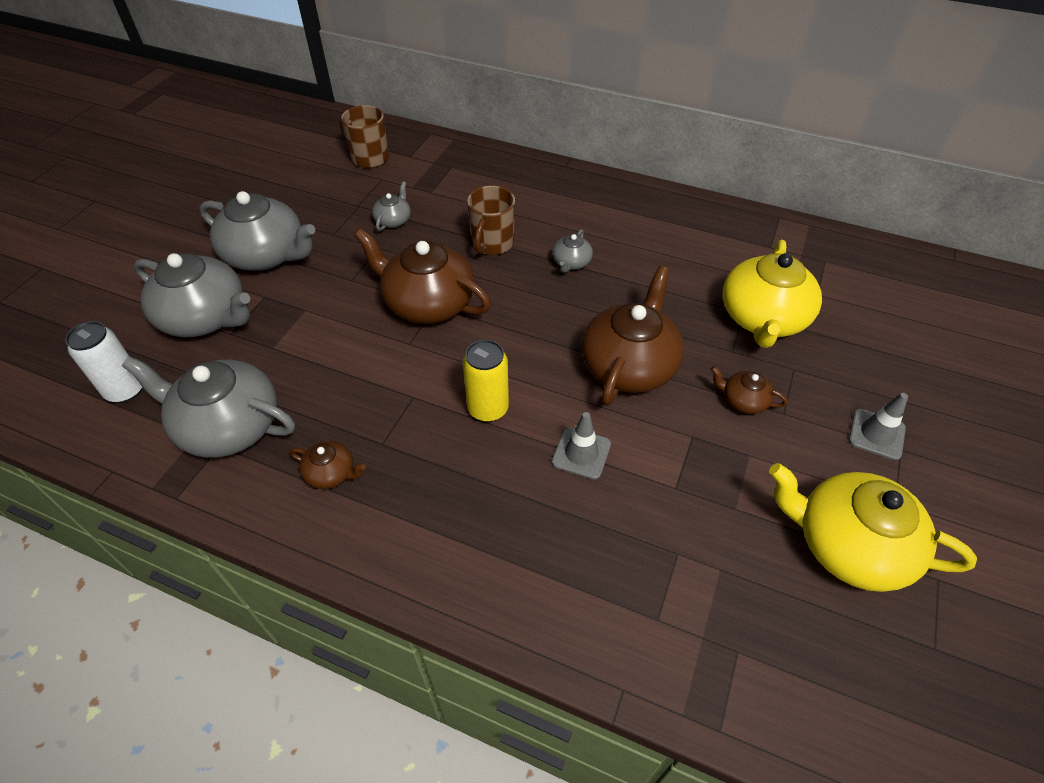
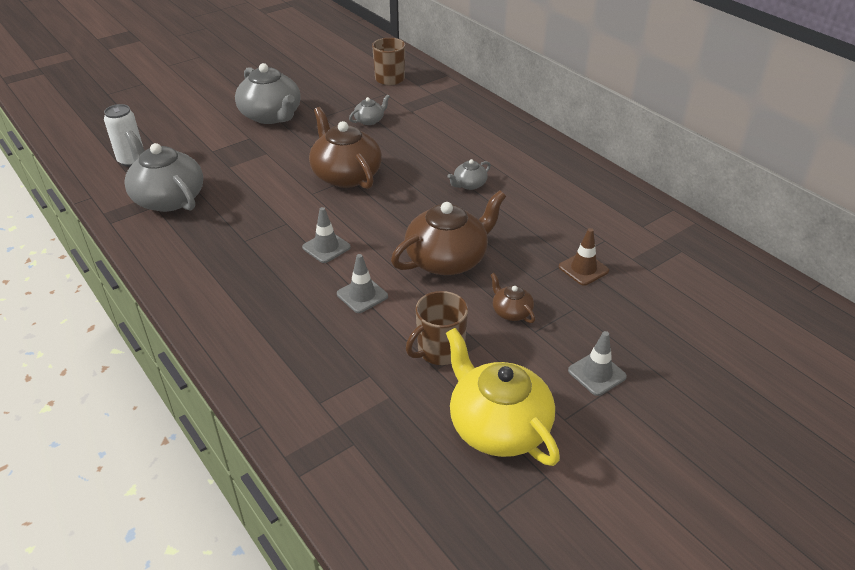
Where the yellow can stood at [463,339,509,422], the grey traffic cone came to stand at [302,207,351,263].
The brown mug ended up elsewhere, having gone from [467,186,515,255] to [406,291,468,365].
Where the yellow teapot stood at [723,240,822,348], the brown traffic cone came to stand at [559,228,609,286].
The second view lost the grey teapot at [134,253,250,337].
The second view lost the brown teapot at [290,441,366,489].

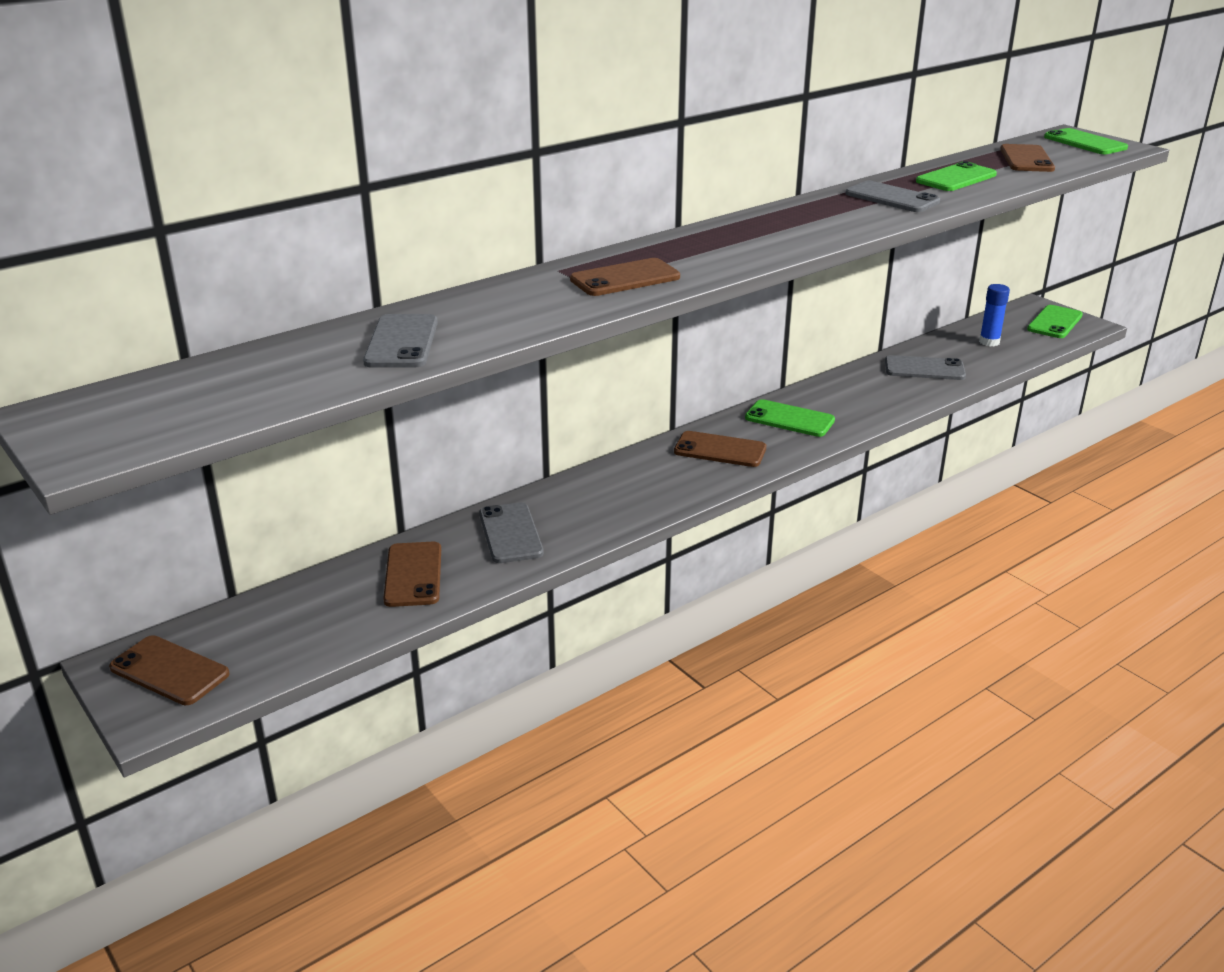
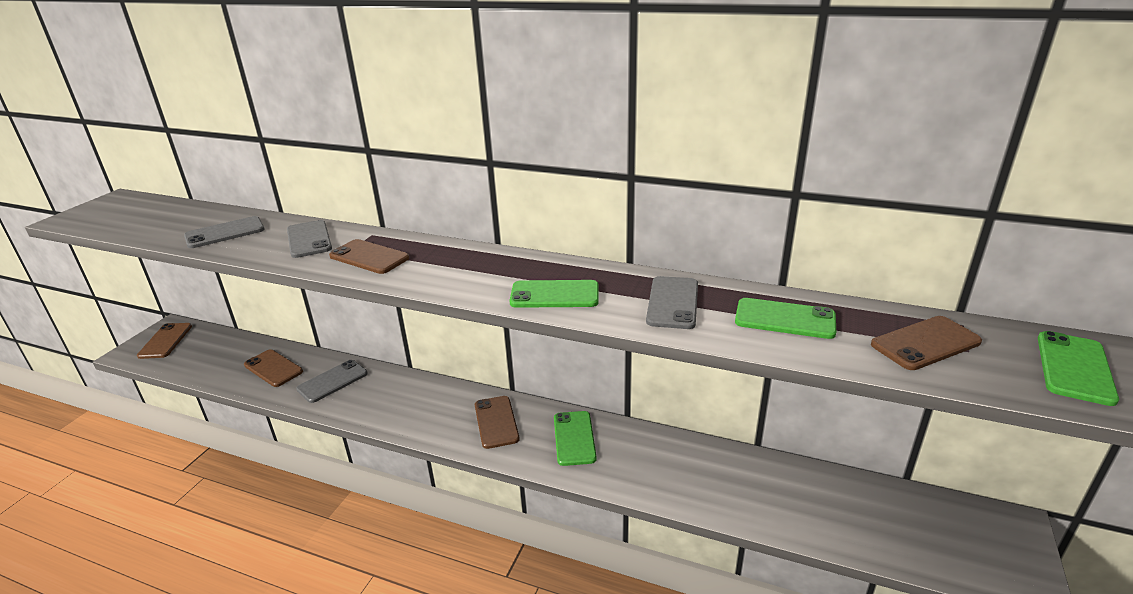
The brown phone at [383,542,441,607] ended up facing another way, 75 degrees clockwise from before.
The grey phone ended up elsewhere, having gone from [885,355,966,380] to [287,220,332,258].
The green phone ended up elsewhere, having gone from [1027,305,1083,338] to [509,280,599,308].
The second view lost the blue glue stick at [979,284,1010,346].

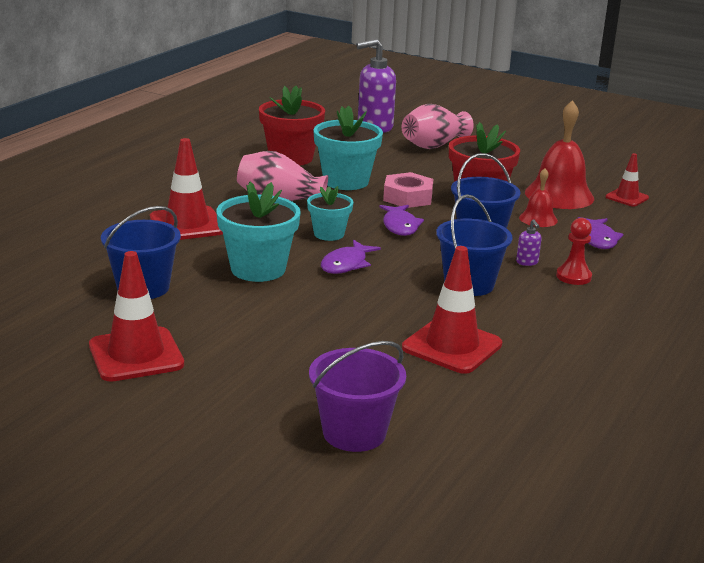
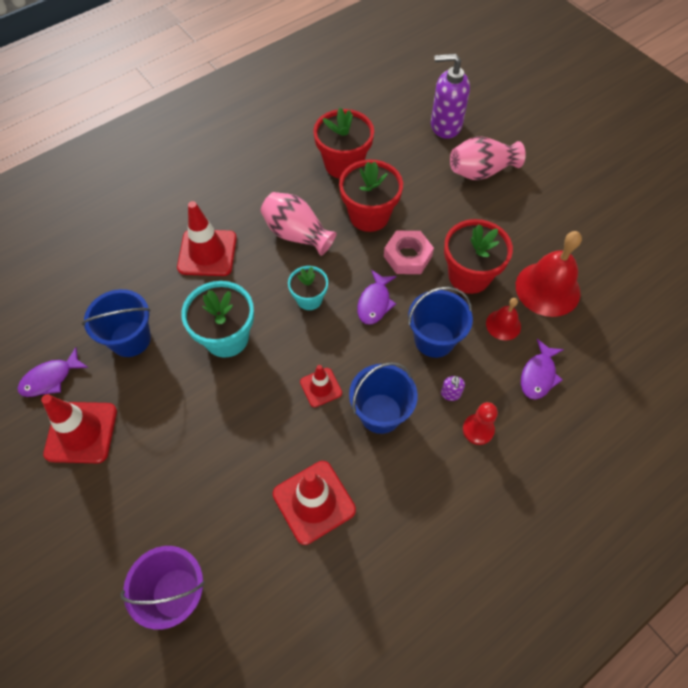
The purple fish ended up elsewhere, having gone from [321,240,381,274] to [17,347,89,397].
The red traffic cone ended up elsewhere, having gone from [606,153,649,207] to [300,365,342,407].
What was the turquoise flower pot at [313,105,383,190] turned into the red flower pot at [339,159,403,232].

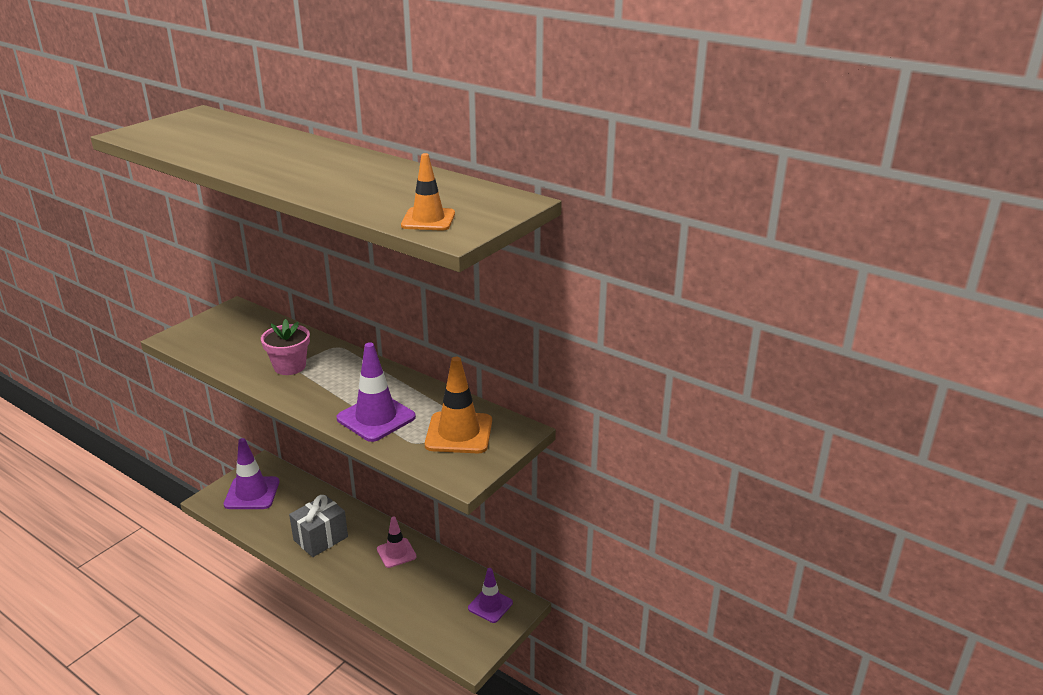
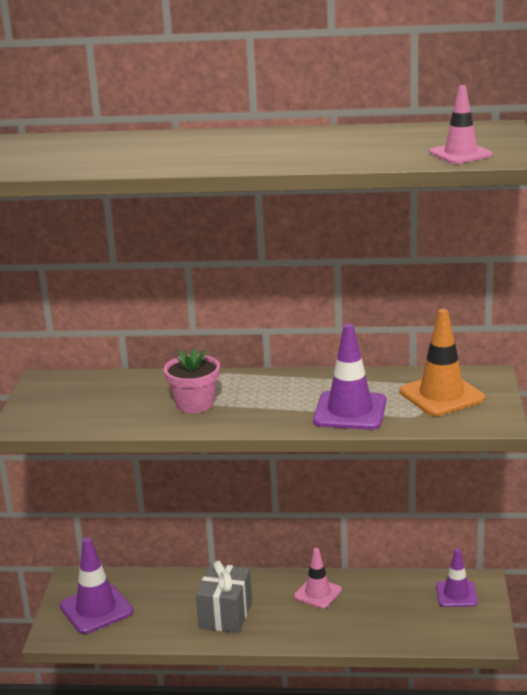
What was the orange traffic cone at [401,153,455,231] turned into the pink traffic cone at [430,85,493,164].

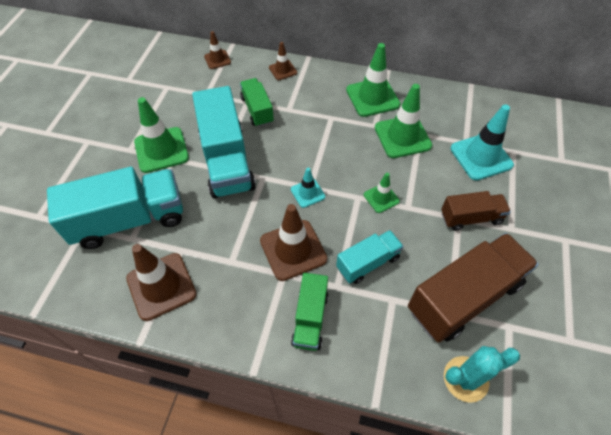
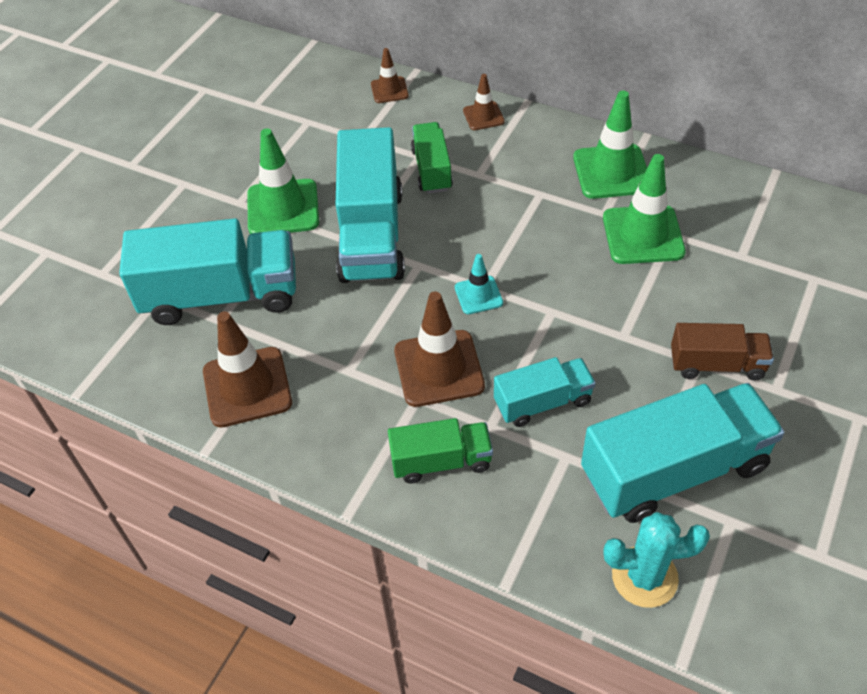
The green truck at [291,273,328,351] ended up facing another way, 120 degrees counterclockwise from before.
What was the brown truck at [408,233,539,343] turned into the turquoise truck at [581,383,784,523].
The second view lost the green traffic cone at [364,173,400,213].
The second view lost the turquoise traffic cone at [450,105,514,181].

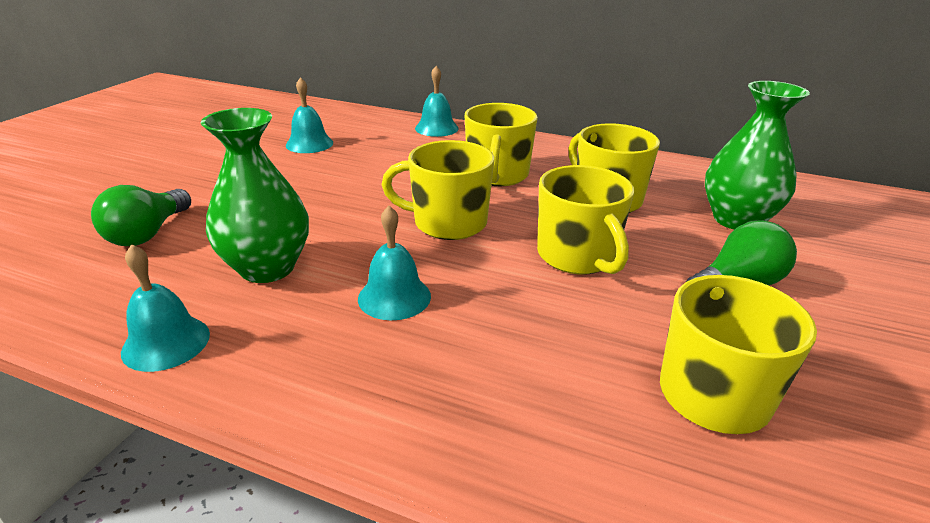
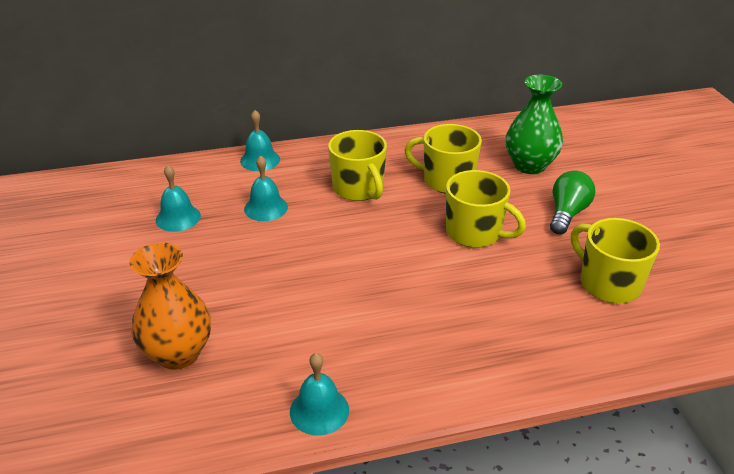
Where the green light bulb stood at [91,185,191,246], the orange vase came to stand at [130,243,211,370].
The turquoise bell ended up elsewhere, having gone from [358,206,431,320] to [244,155,288,221].
The second view lost the green vase at [200,108,309,283].
The second view lost the yellow mug at [381,140,494,240].

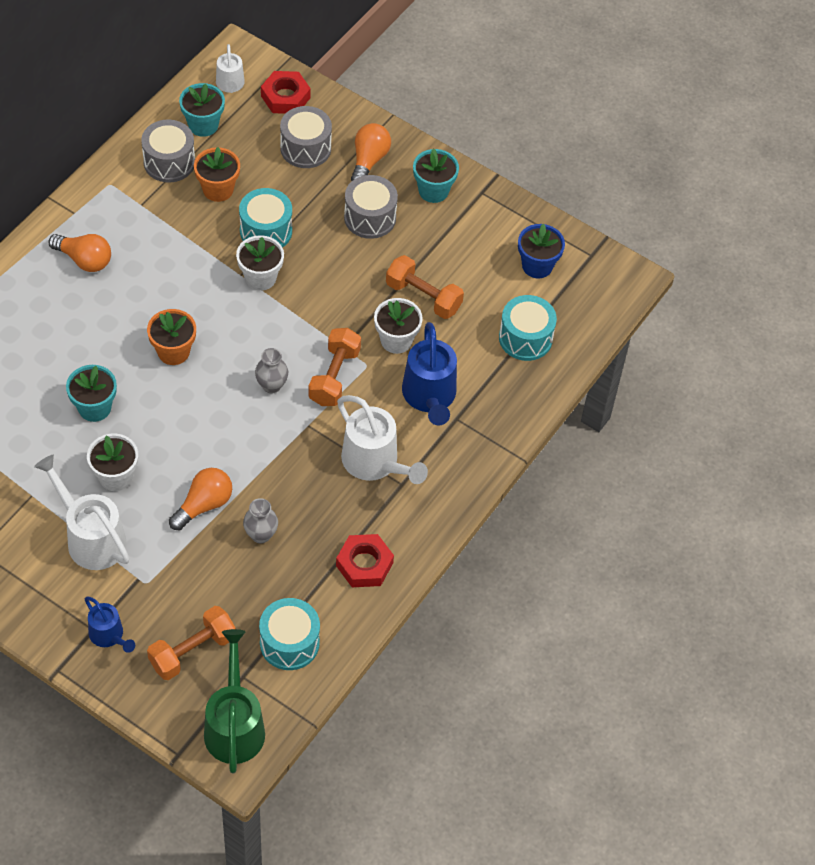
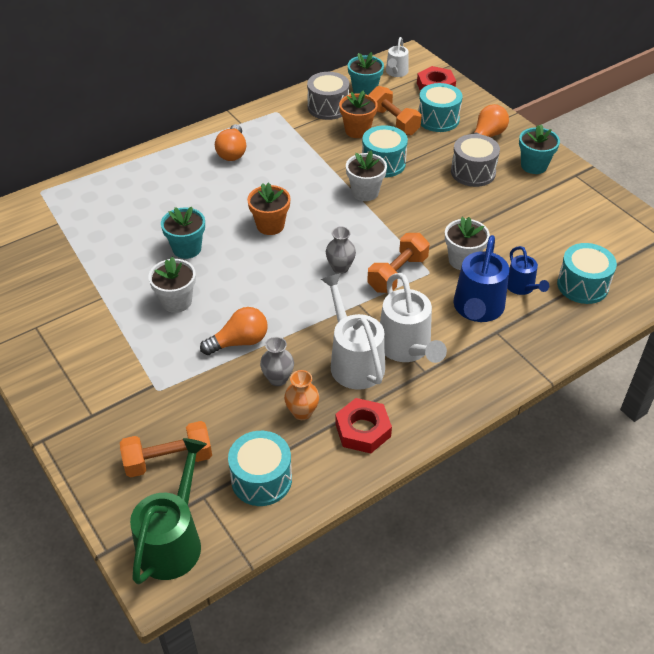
The orange light bulb at [49,234,111,272] ended up facing another way, 45 degrees clockwise from before.
The second view gained the orange vase at [284,370,319,420].
The white watering can ended up elsewhere, having gone from [34,455,129,570] to [321,273,385,390].
The orange dumbbell ended up elsewhere, having gone from [386,255,464,319] to [369,86,422,136].
What was the grey drum at [280,106,332,168] turned into the turquoise drum at [418,83,463,132].
The blue watering can ended up elsewhere, having gone from [85,596,135,653] to [507,246,549,295].
The second view lost the blue flower pot at [518,224,565,278].

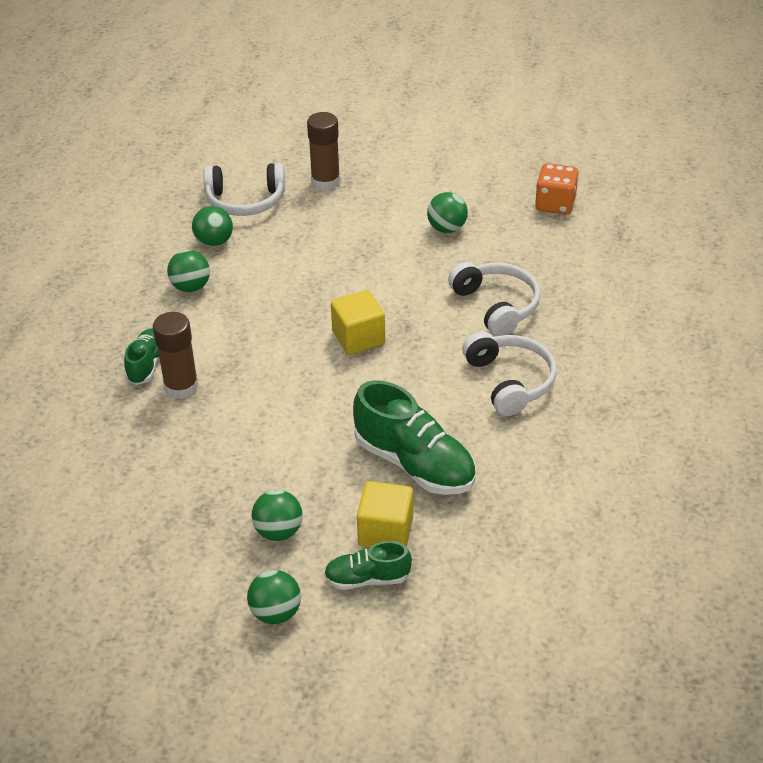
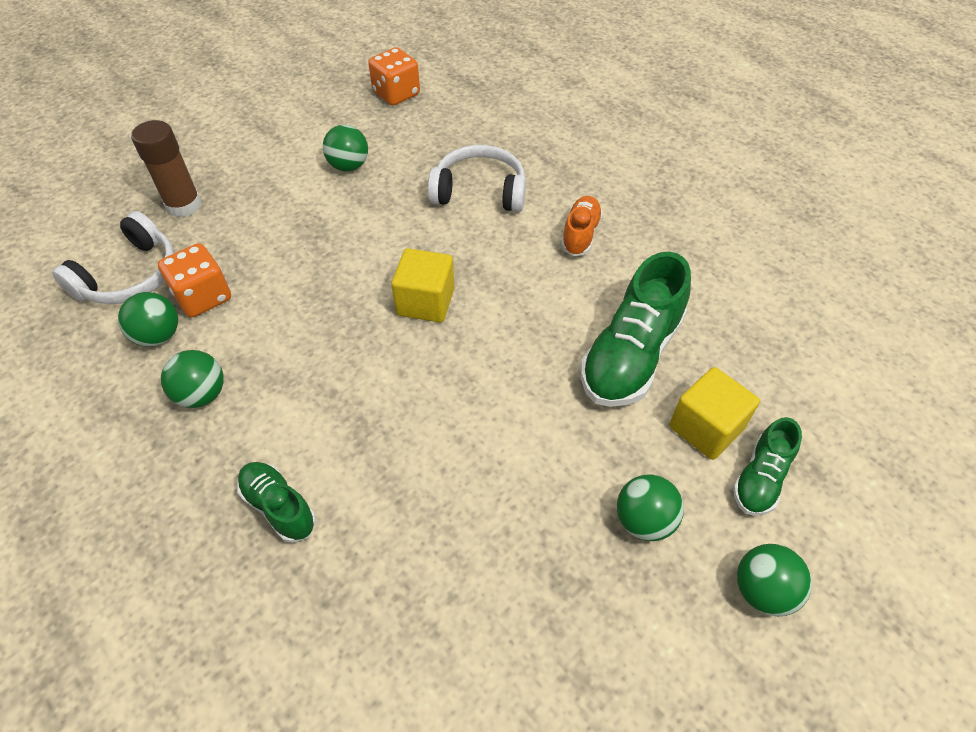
The second view gained the orange dice at [158,243,231,317].
Where the white headphones stood at [462,332,557,416], the orange shoe came to stand at [561,196,603,256].
The green shoe at [353,380,476,495] ended up facing another way, 135 degrees clockwise from before.
The second view lost the brown glue stick at [153,312,199,399].

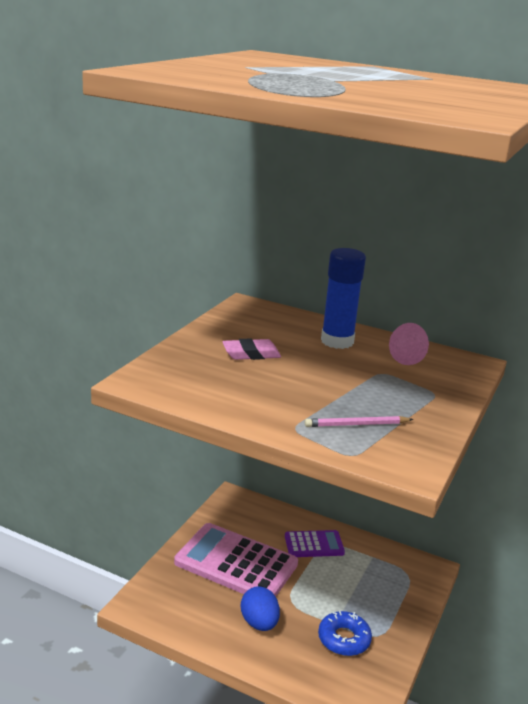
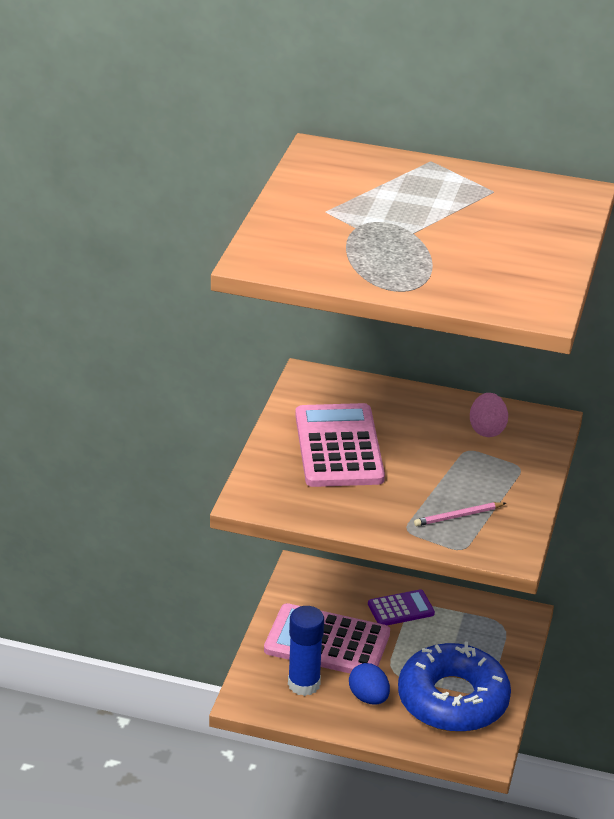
The blue glue stick ended up elsewhere, having gone from [321,248,366,349] to [288,606,324,696].
Where the pink eraser stood at [222,338,281,360], the pink calculator came to stand at [295,403,385,487].
The size of the blue donut at [318,611,372,656] changed by a factor of 2.16.

